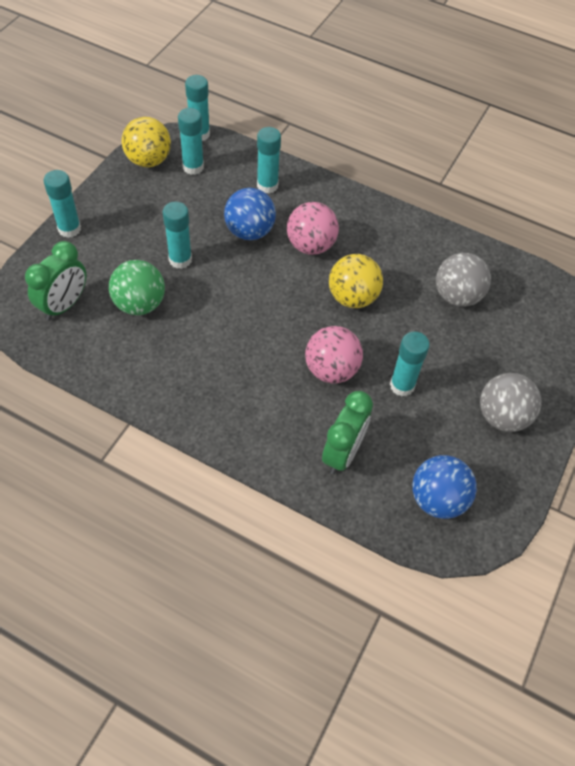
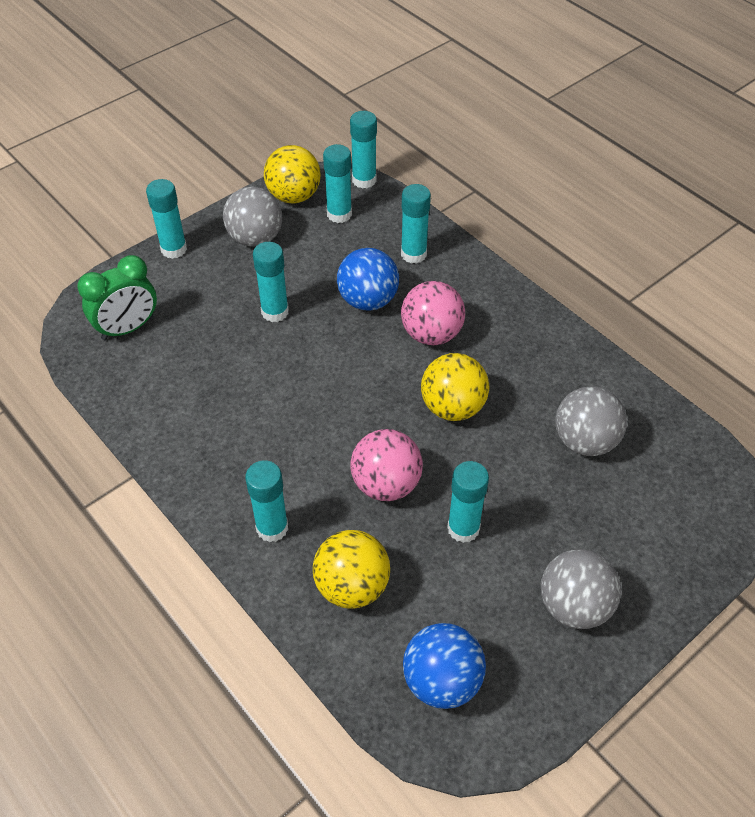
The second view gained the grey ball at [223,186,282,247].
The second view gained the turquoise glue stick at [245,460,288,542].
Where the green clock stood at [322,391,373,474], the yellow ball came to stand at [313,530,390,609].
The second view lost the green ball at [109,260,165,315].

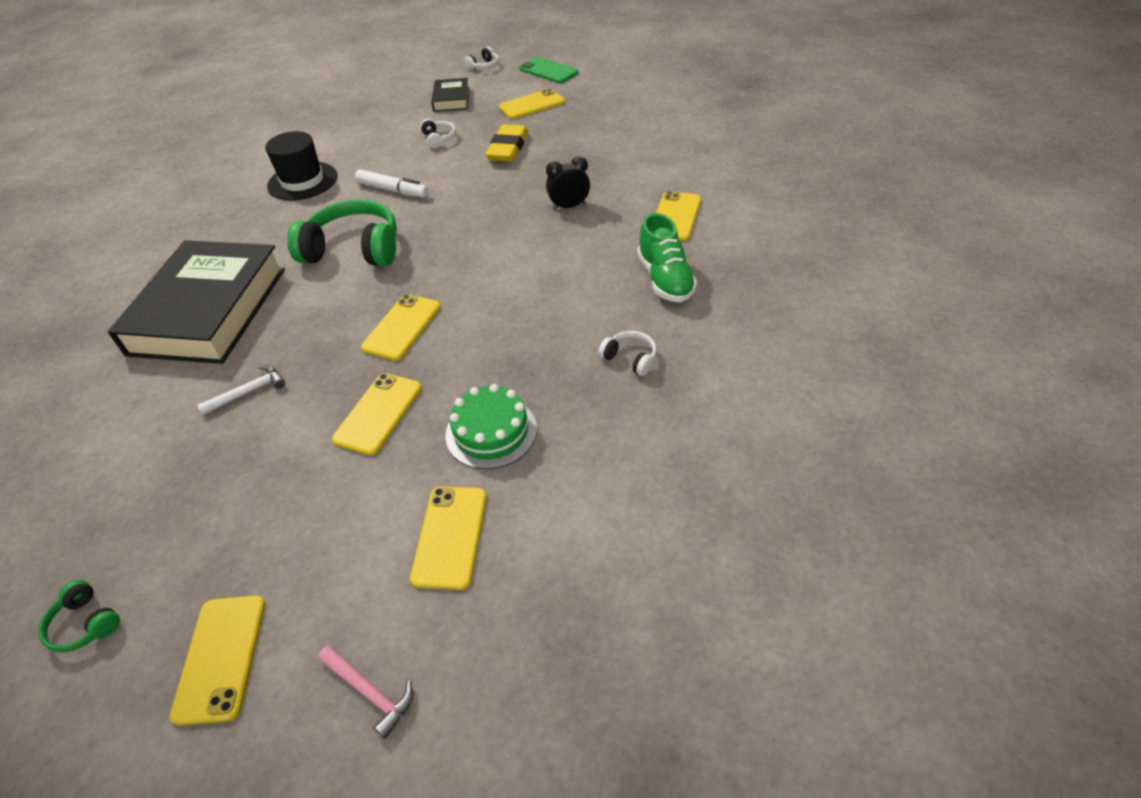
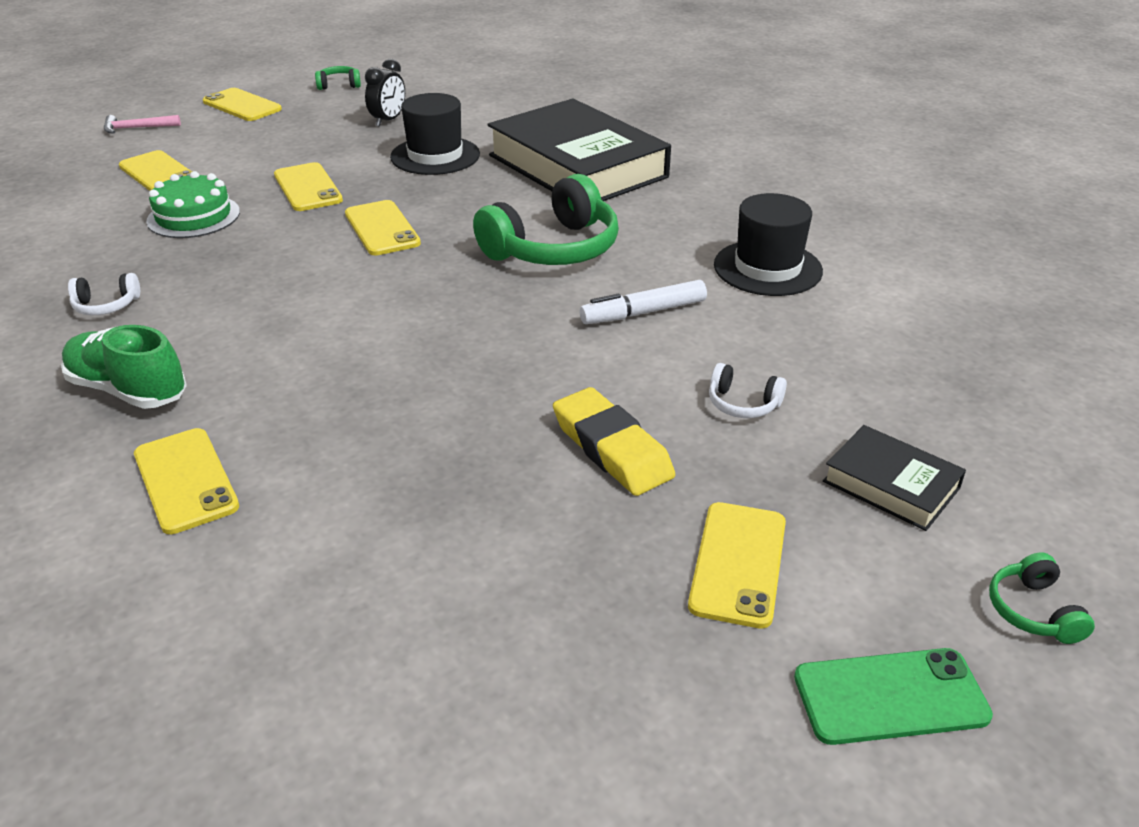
The black clock ended up elsewhere, having gone from [546,156,590,210] to [365,59,405,127].
Where the white hammer stood at [197,365,285,415], the black hat came to stand at [390,93,480,175].
What was the white headphones at [464,47,499,70] turned into the green headphones at [989,552,1095,644].

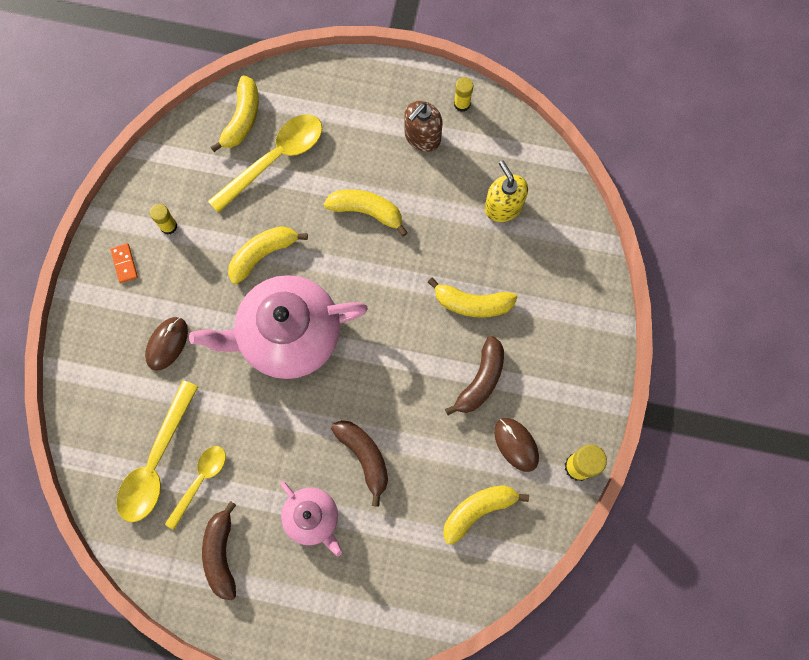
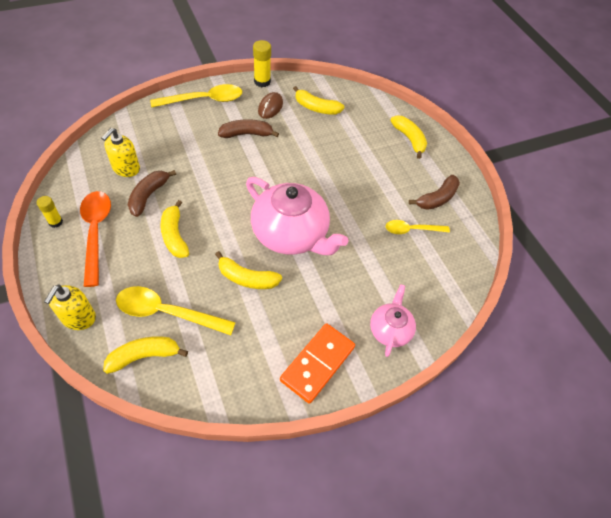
The second view gained the yellow soap dispenser at [44,285,96,330].
Where the brown soap dispenser stood at [404,101,443,152], the orange spoon came to stand at [80,191,111,287].
The brown banana ended up elsewhere, having gone from [331,420,388,507] to [128,170,176,217].
The yellow spoon ended up elsewhere, having gone from [116,380,198,522] to [150,84,242,107].
The size of the orange domino at [110,243,138,283] changed by a factor of 2.31.
The pink teapot ended up elsewhere, having gone from [280,481,342,556] to [370,284,416,357].
The yellow banana ended up elsewhere, having gone from [428,277,518,318] to [390,115,427,159].
The second view lost the brown mouse at [145,317,188,371].
The second view lost the yellow glue stick at [150,204,177,235].

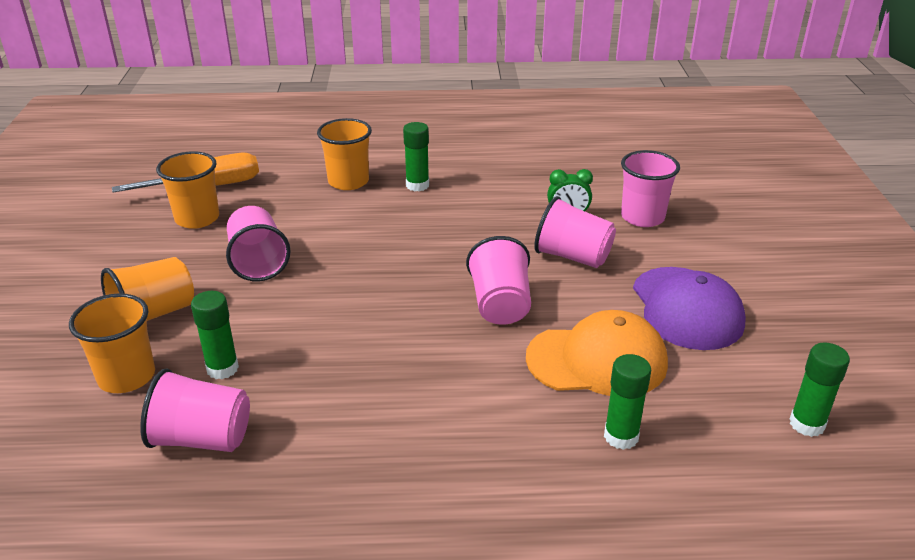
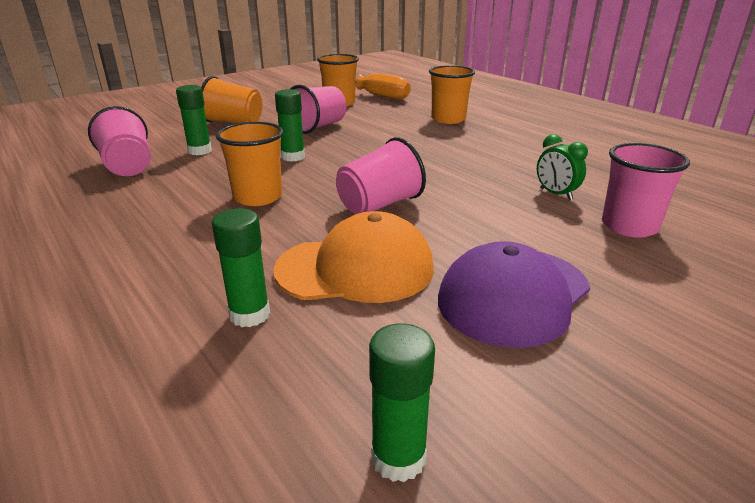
The orange cup ended up elsewhere, having gone from [69,293,155,393] to [216,122,284,206].
The orange cap at [526,310,668,396] ended up facing another way, 60 degrees counterclockwise from before.
The green glue stick ended up elsewhere, having gone from [403,122,429,191] to [275,89,305,162].
The second view lost the pink cup at [534,196,616,268].

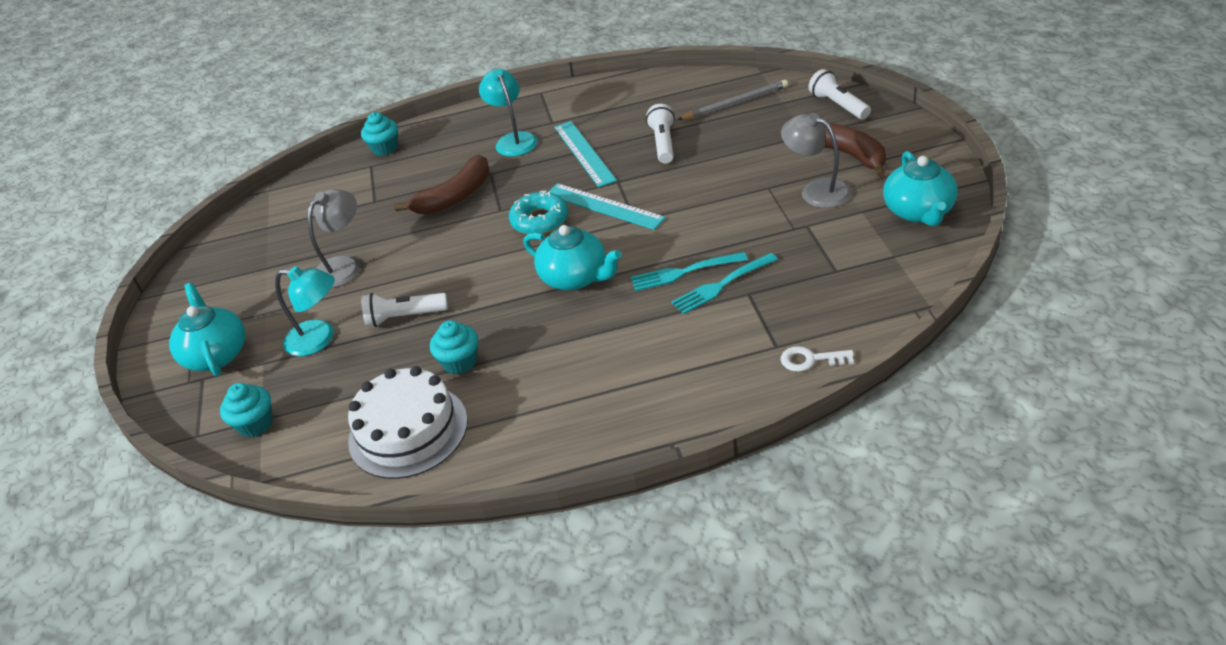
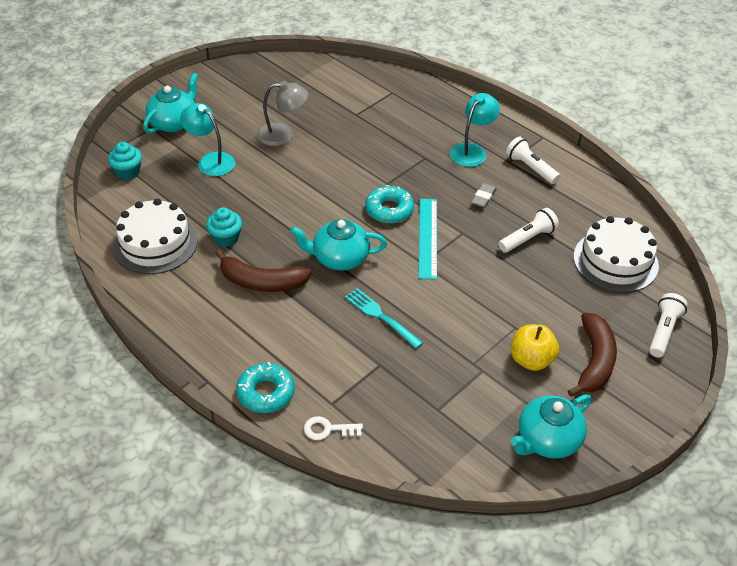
The turquoise lamp at [275,266,335,356] ended up facing another way, 150 degrees clockwise from before.
The brown banana ended up elsewhere, having gone from [394,155,489,214] to [215,249,311,292].
The second view gained the turquoise donut at [236,362,295,413].
The turquoise teapot at [523,225,622,290] ended up facing another way, 90 degrees clockwise from before.
The white key at [781,346,854,372] ended up facing another way, 60 degrees counterclockwise from before.
Where the turquoise ruler stood at [554,121,617,187], the grey eraser came to stand at [471,183,497,208].
The white flashlight ended up elsewhere, having gone from [362,293,448,327] to [506,137,560,184].
Where the grey lamp stood at [781,113,851,208], the yellow apple came to stand at [511,324,559,371].
Where the grey pencil stood at [677,80,788,120], the white cake came to stand at [573,216,659,293].
The second view lost the turquoise cupcake at [361,112,398,156].
The second view lost the turquoise fork at [671,253,778,314].

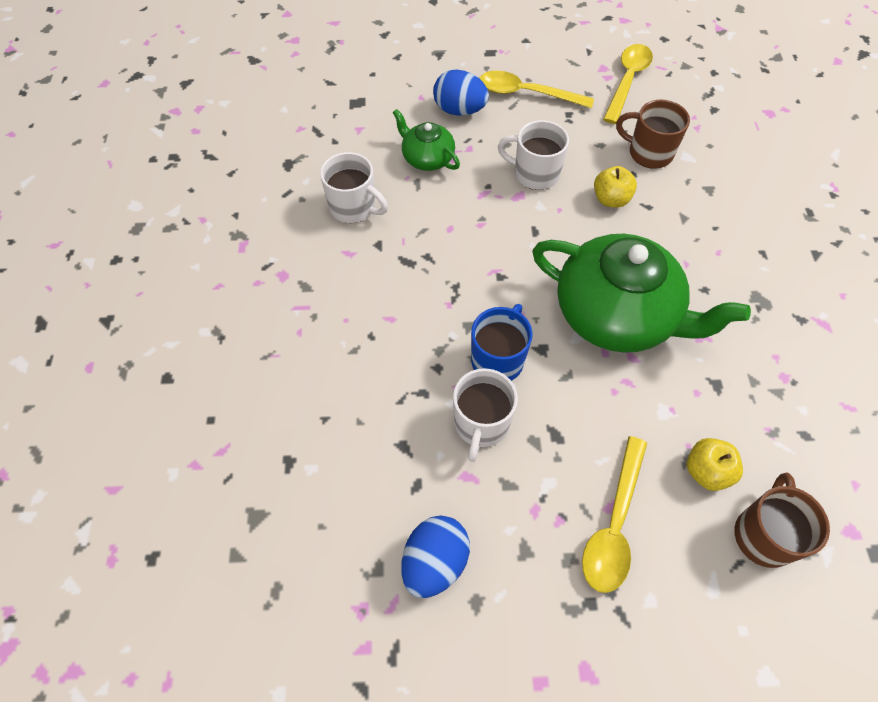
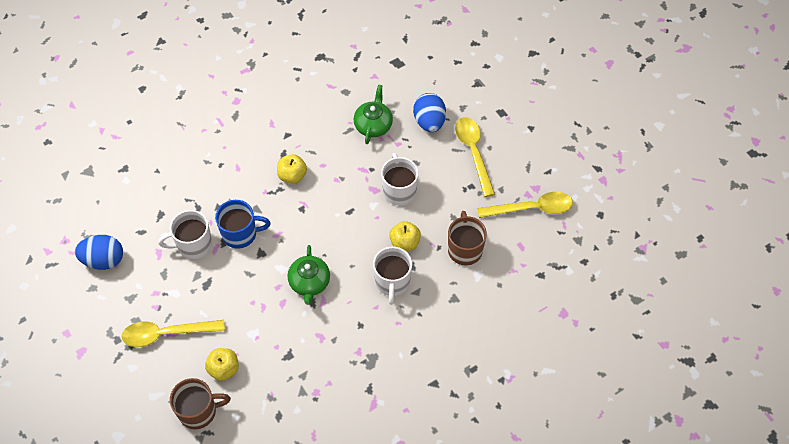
The second view gained the yellow apple at [277,154,307,184].
The size of the green teapot at [532,234,751,353] changed by a factor of 0.49.
The white mug ended up elsewhere, having gone from [320,152,388,223] to [373,247,412,305].

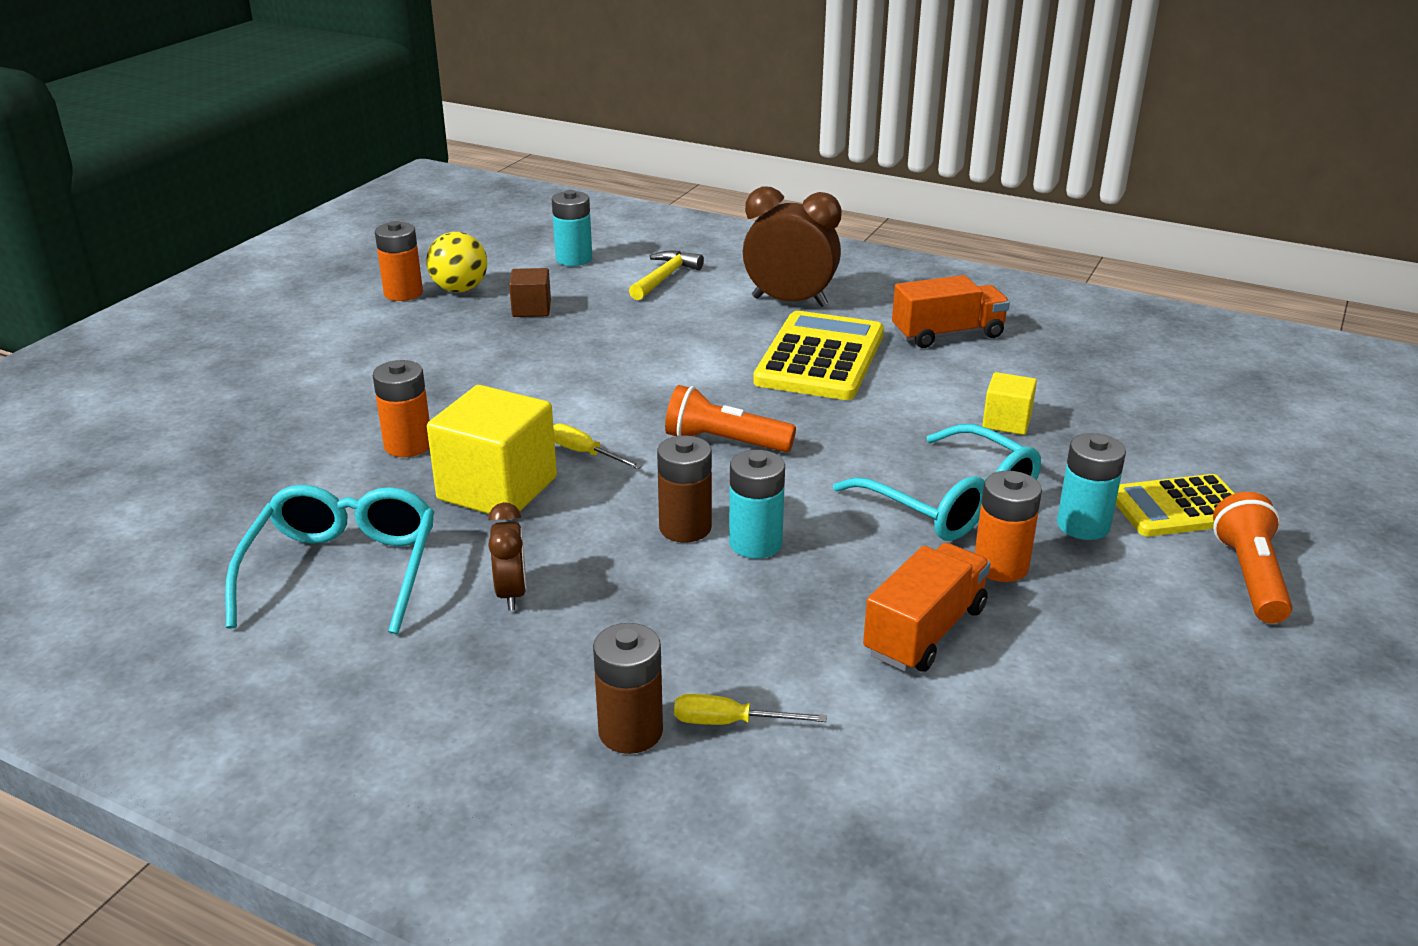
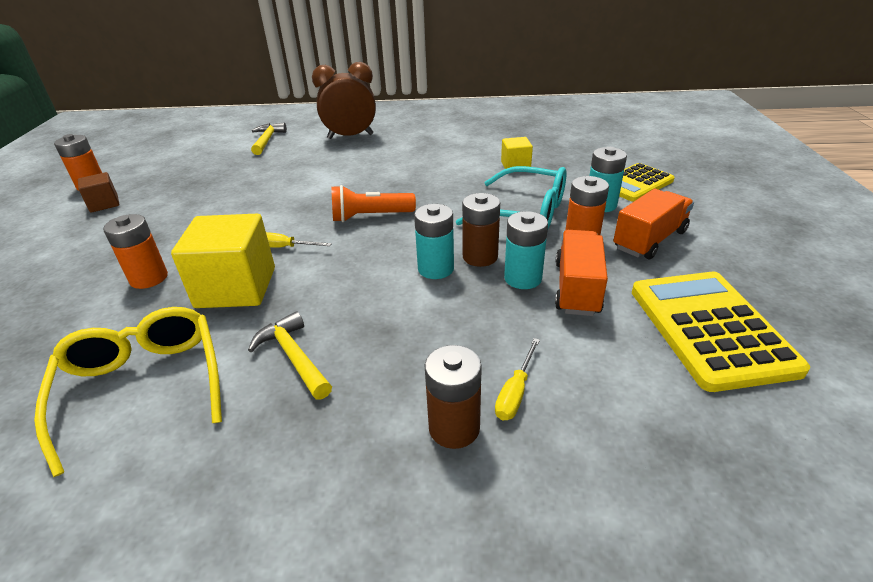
What was the turquoise glasses at [225,485,434,634] turned into the yellow glasses at [34,307,222,477].
The brown cube ended up elsewhere, having gone from [509,268,551,317] to [78,172,119,213].
Where the brown clock stood at [488,502,526,610], the yellow hammer came to stand at [248,311,332,400].
The brown battery ended up elsewhere, having gone from [657,435,712,543] to [462,193,500,267].
The yellow screwdriver at [674,694,827,725] ended up facing another way, 45 degrees counterclockwise from before.
The turquoise battery ended up elsewhere, having gone from [552,190,592,266] to [504,211,548,289].
The orange truck ended up elsewhere, having gone from [892,275,1010,348] to [613,189,694,259].
The yellow calculator ended up elsewhere, having gone from [753,311,884,400] to [632,272,810,392].
The second view lost the yellow ball at [426,232,487,292].
The second view lost the orange flashlight at [1213,492,1293,624].

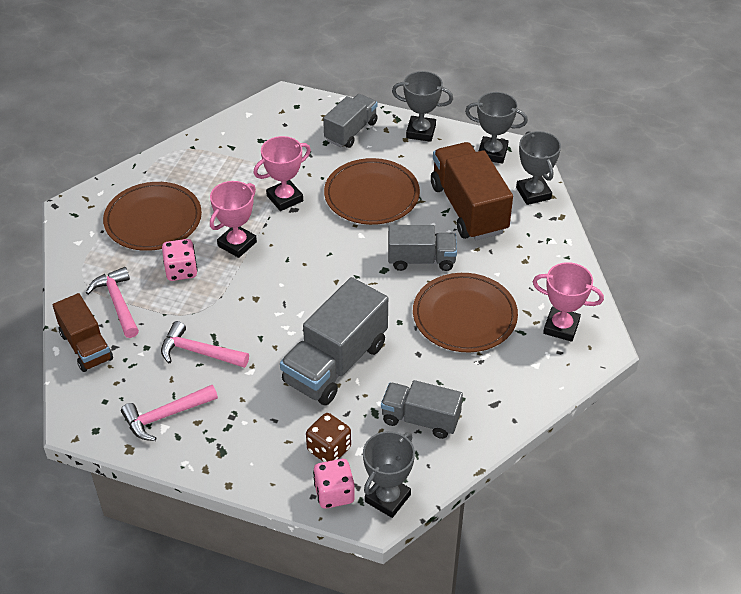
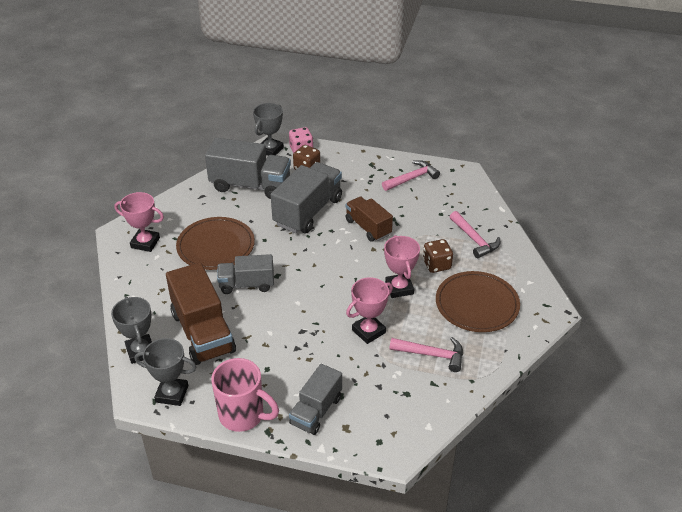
The size of the grey truck at [381,380,463,439] changed by a factor of 1.61.
Where the grey trophy stood at [392,71,453,142], the pink mug came to stand at [211,358,279,432].
The brown truck ended up elsewhere, having gone from [53,293,113,372] to [346,196,393,242].
The pink trophy at [210,181,257,258] ended up facing another way, 45 degrees counterclockwise from before.
The pink hammer ended up elsewhere, having gone from [161,321,249,368] to [389,337,463,372].
What was the pink dice at [162,239,198,281] turned into the brown dice at [423,239,453,273].
The second view lost the brown plate at [324,158,420,225].

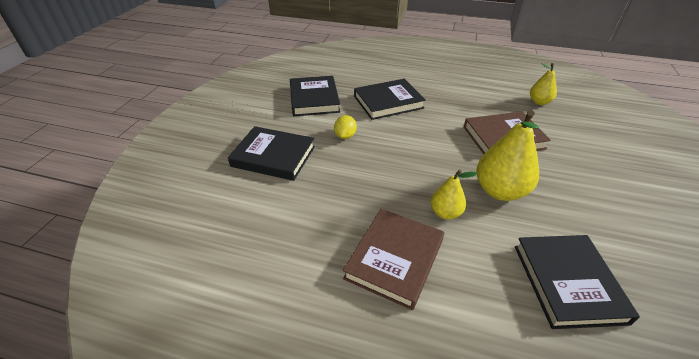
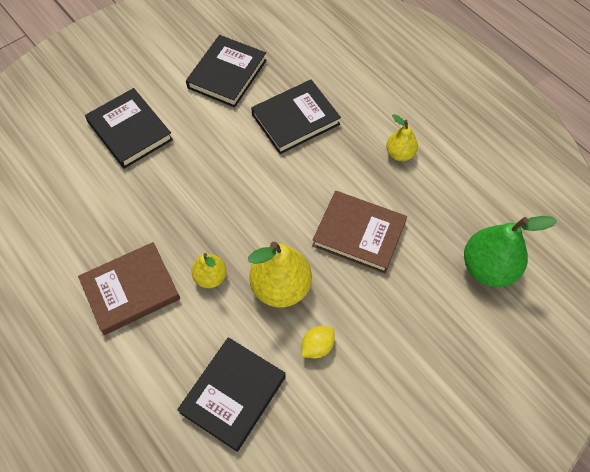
The black book at [354,79,426,120] ended up facing another way, 45 degrees counterclockwise from before.
The yellow lemon ended up elsewhere, having gone from [334,115,357,139] to [301,326,335,358].
The yellow pear ended up elsewhere, having gone from [530,63,557,105] to [386,114,418,161].
The second view gained the green pear at [464,216,557,287].

